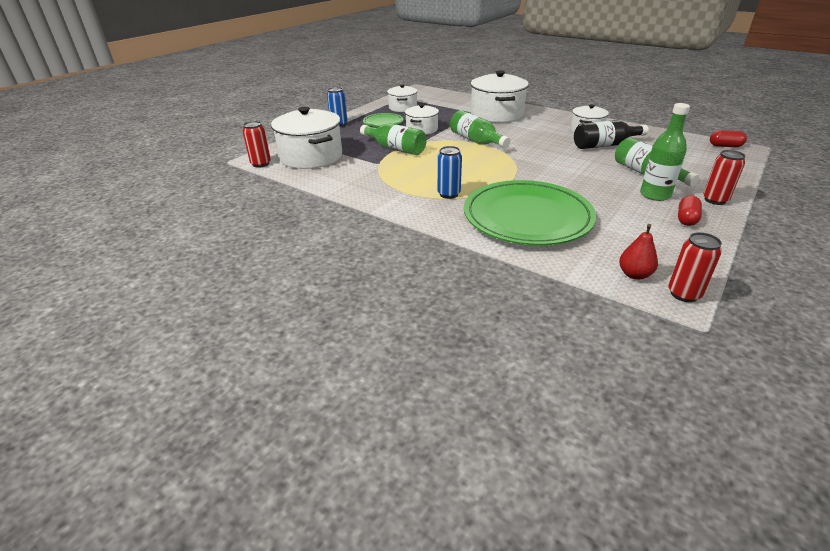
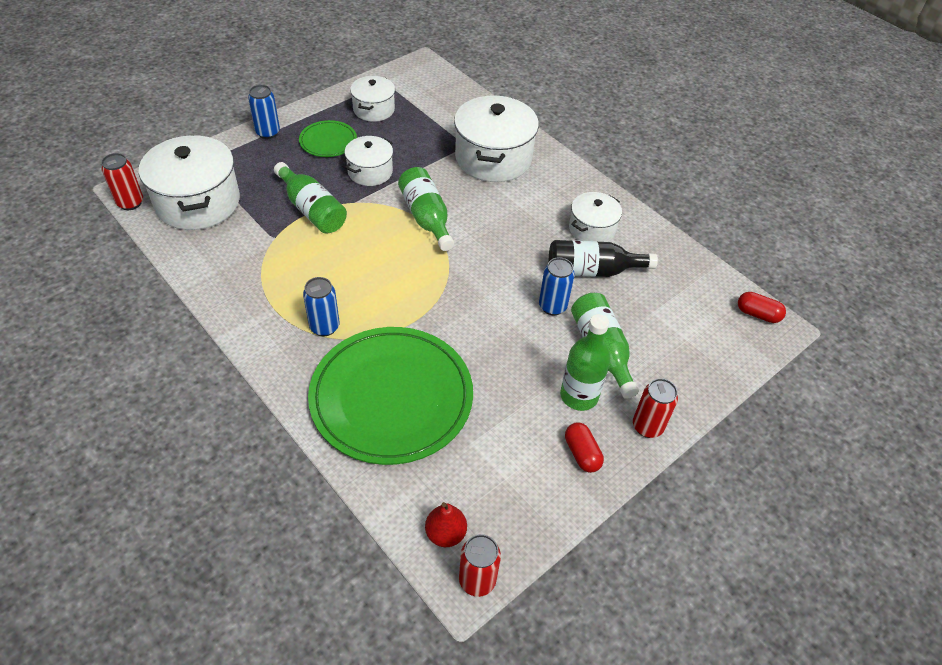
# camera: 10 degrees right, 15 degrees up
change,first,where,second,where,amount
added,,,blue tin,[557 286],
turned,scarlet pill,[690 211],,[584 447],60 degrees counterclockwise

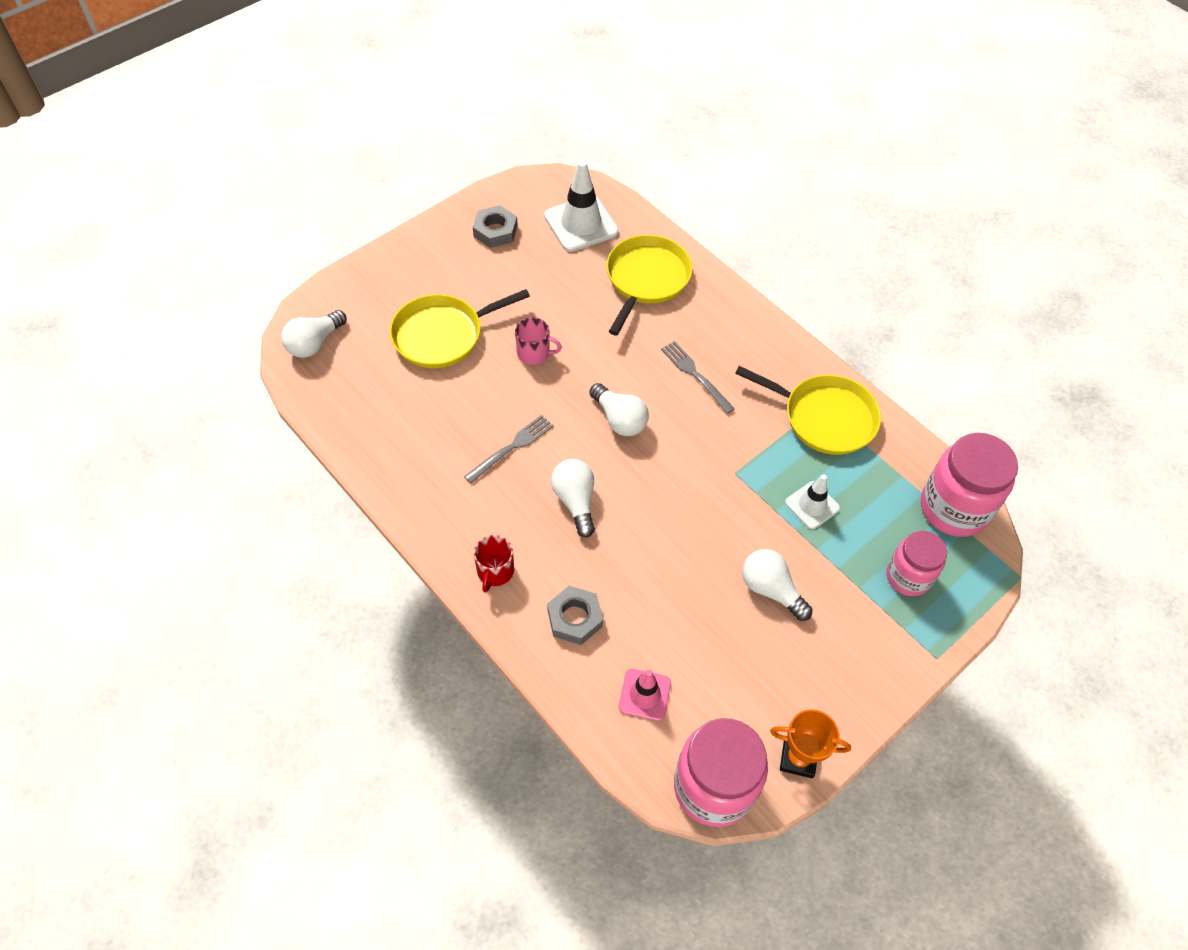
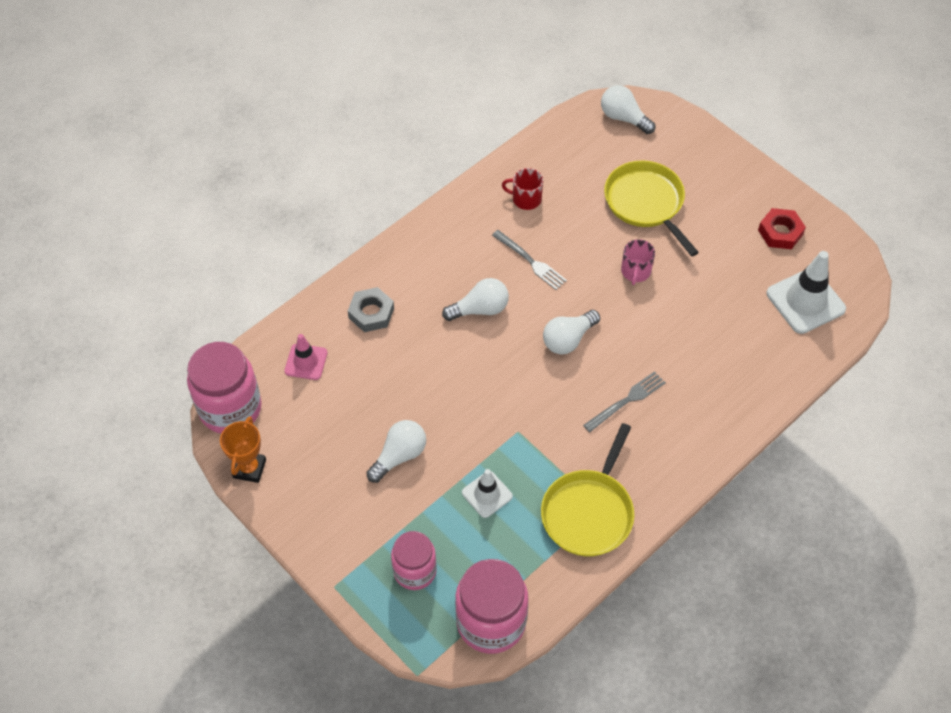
# camera: 90 degrees right, 0 degrees up
change,first,where,second,where,amount
removed,yellow frying pan,[649 285],,,
moved,scarlet mug,[494 564],,[522 189],
recoloured,ash-grey nut,[495 226],scarlet nut,[782 228],

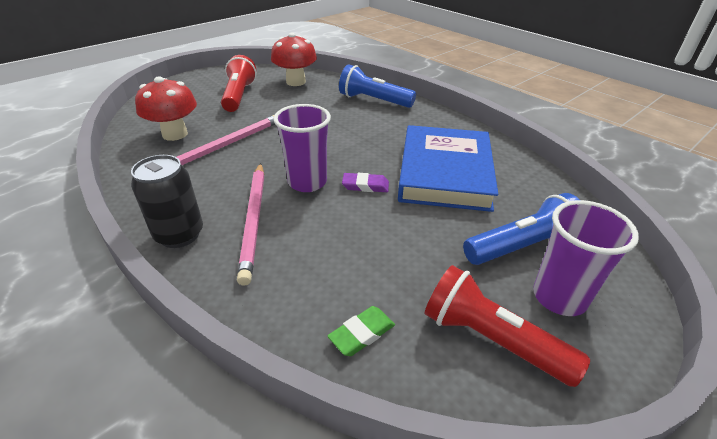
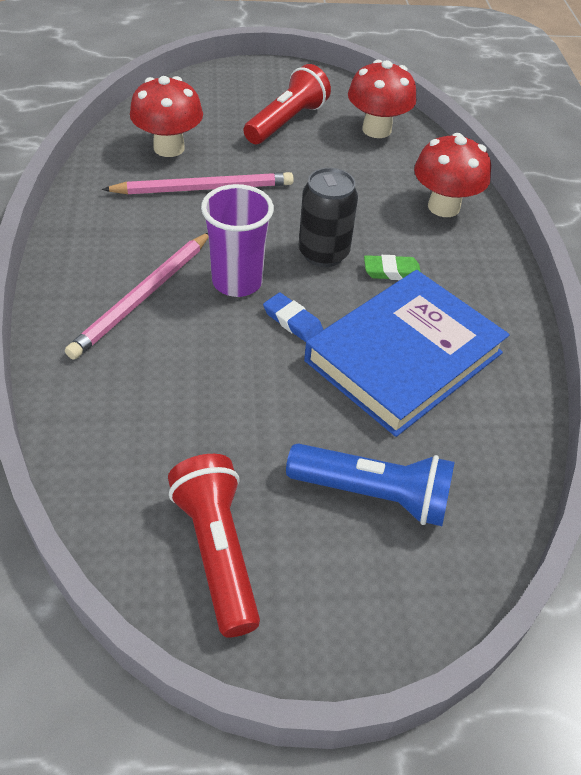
# camera: 35 degrees right, 10 degrees up
change,first,where,second,where,amount
removed,violet cup,[586 258],,,
moved,jet-black tin,[167 201],,[328 217],
moved,leaf-green pencil eraser,[361 331],,[392 267],
replaced,blue flashlight,[377 86],scarlet fungus,[452 175],
recoloured,violet pencil eraser,[365 182],blue pencil eraser,[293 317],

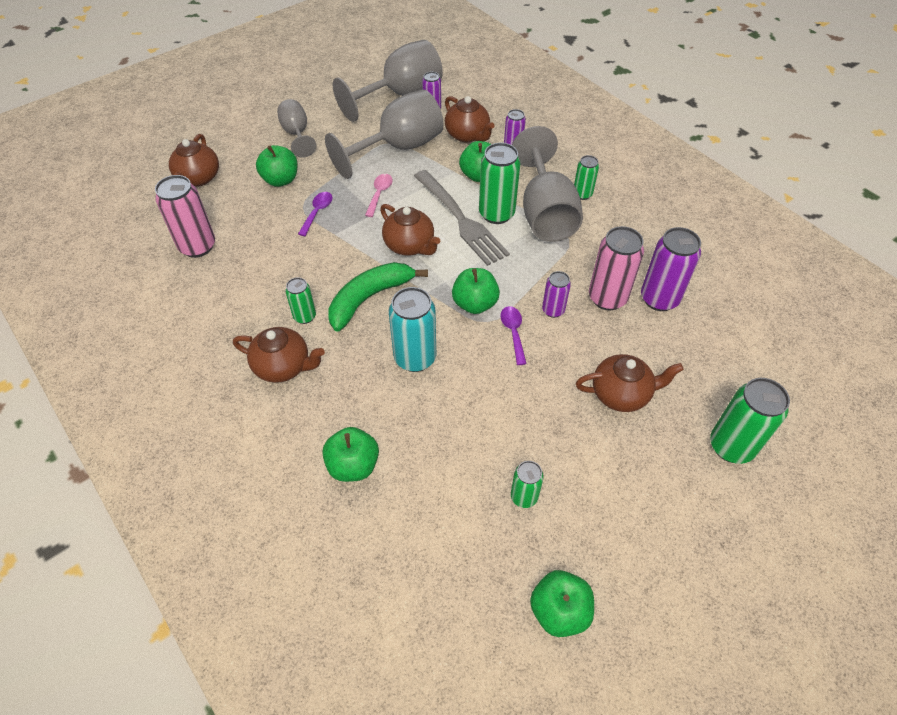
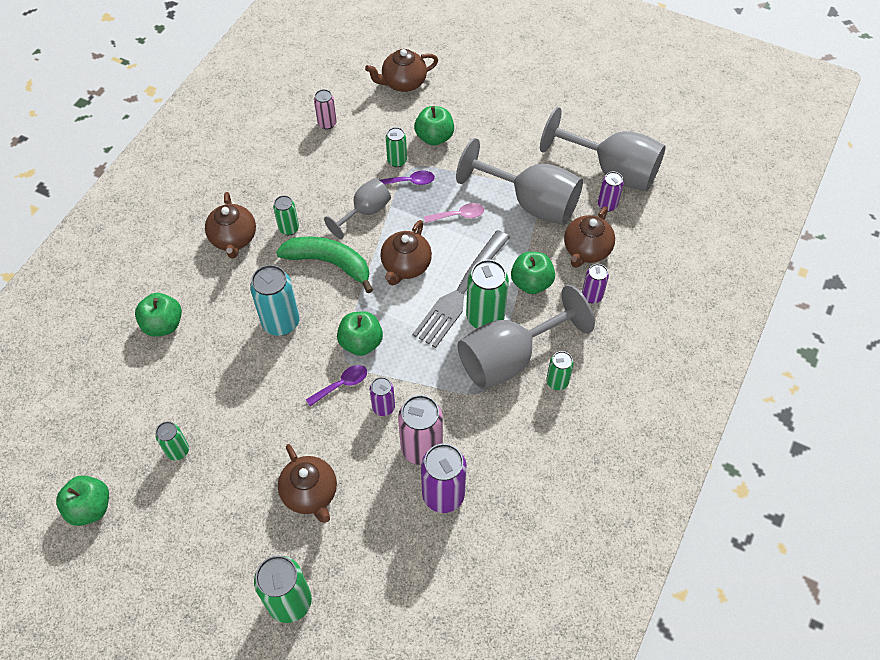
# camera: 65 degrees right, 5 degrees up
change,first,where,second,where,amount
added,,,leaf-green tin,[396 147],
moved,ash-grey goblet,[297 128],,[357 208],
resized,pink tin,[185 216],,[325 109],x0.57

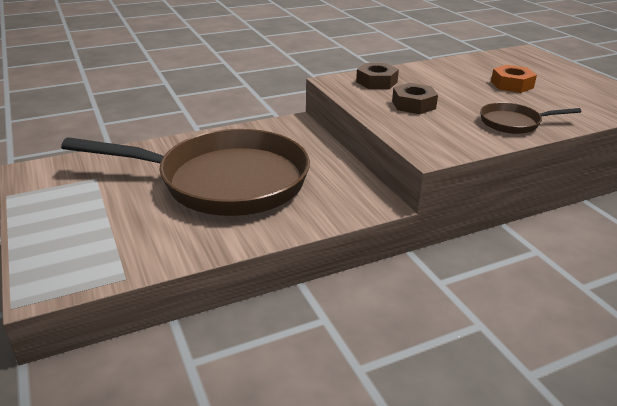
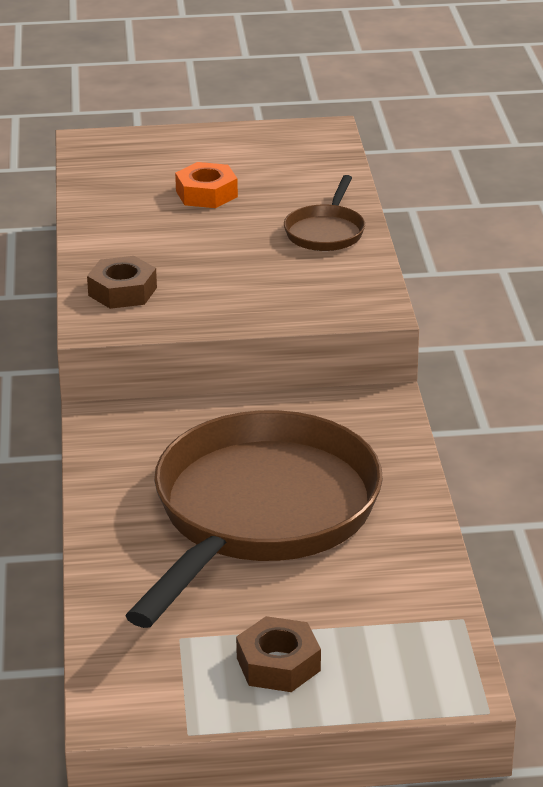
# camera: 70 degrees left, 0 degrees up
change,first,where,second,where,amount
moved,russet nut,[415 98],,[278 654],

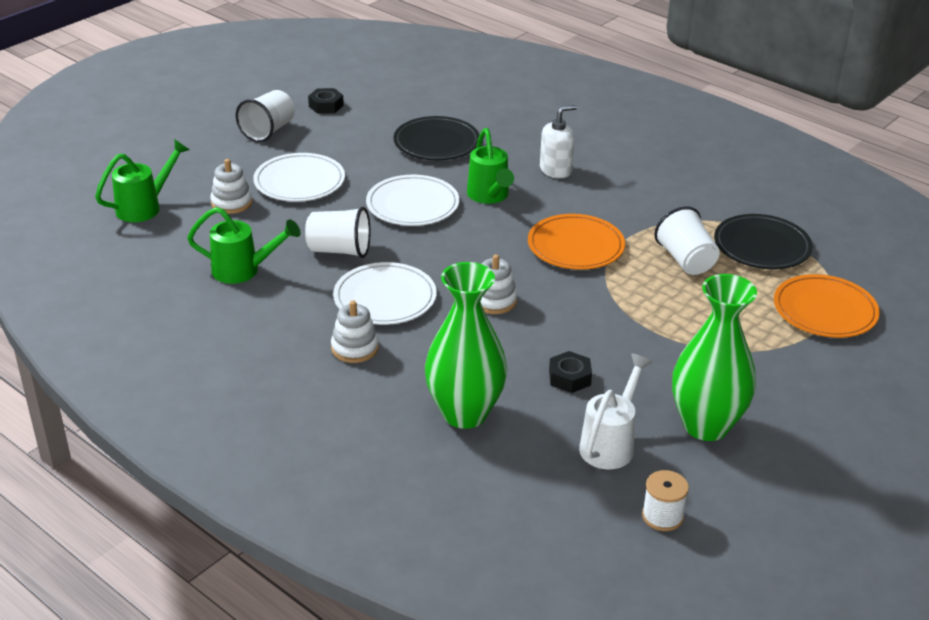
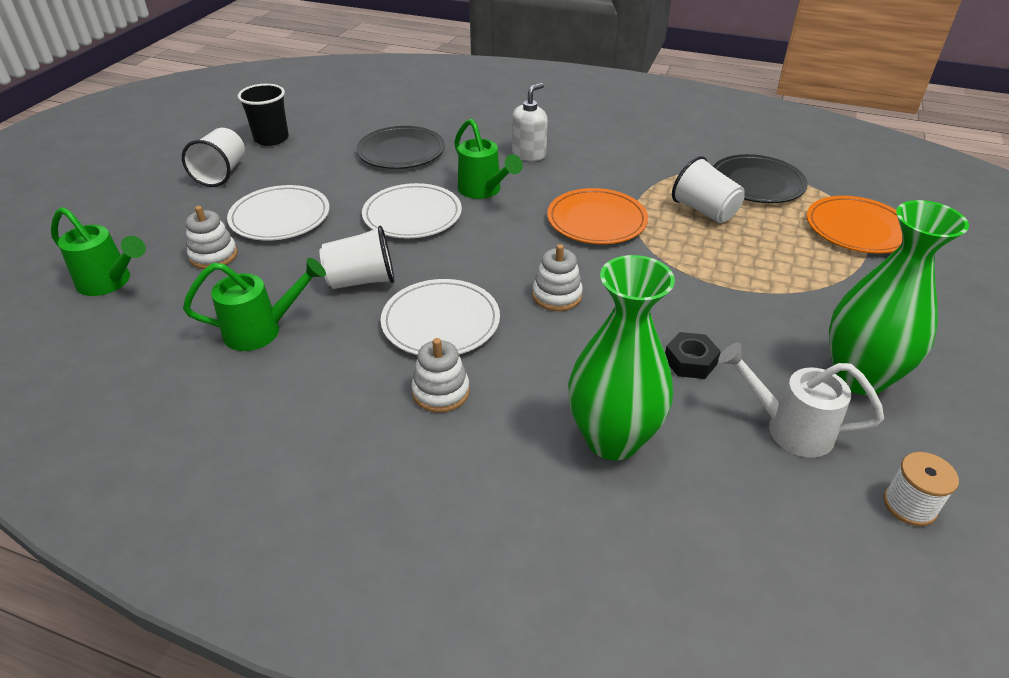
# camera: 20 degrees left, 5 degrees up
change,first,where,second,where,amount
replaced,jet-black nut,[326 101],jet-black cup,[263 115],
turned,leaf-green watering can,[142 180],,[98 251],90 degrees clockwise
turned,pure white watering can,[615 411],,[801 400],75 degrees counterclockwise

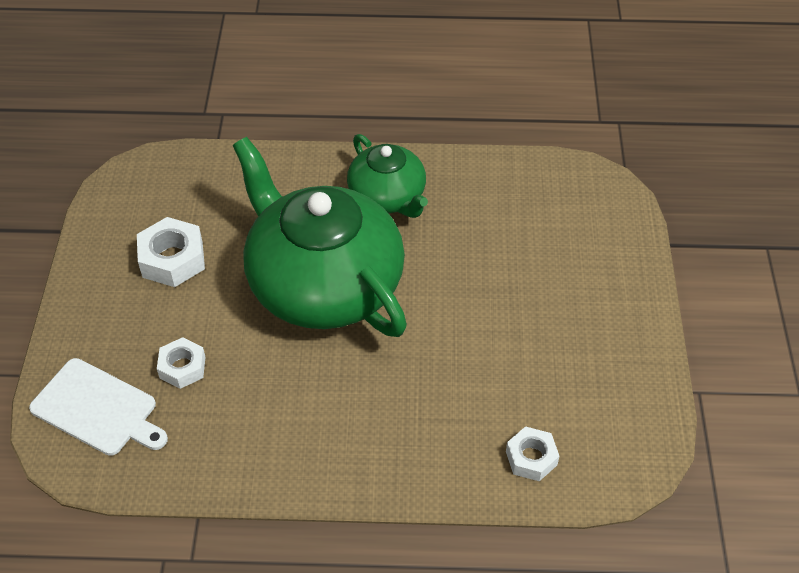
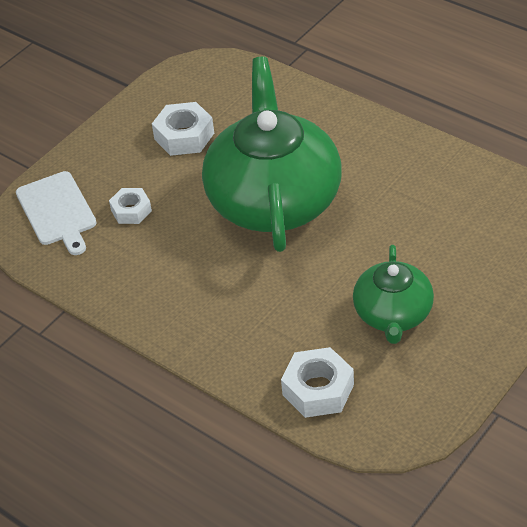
# camera: 40 degrees right, 5 degrees down
change,first,where,second,where,amount
moved,leaf-green tea pot,[387 176],,[393 294],
resized,pure white nut,[532 453],,[317 382],x1.53

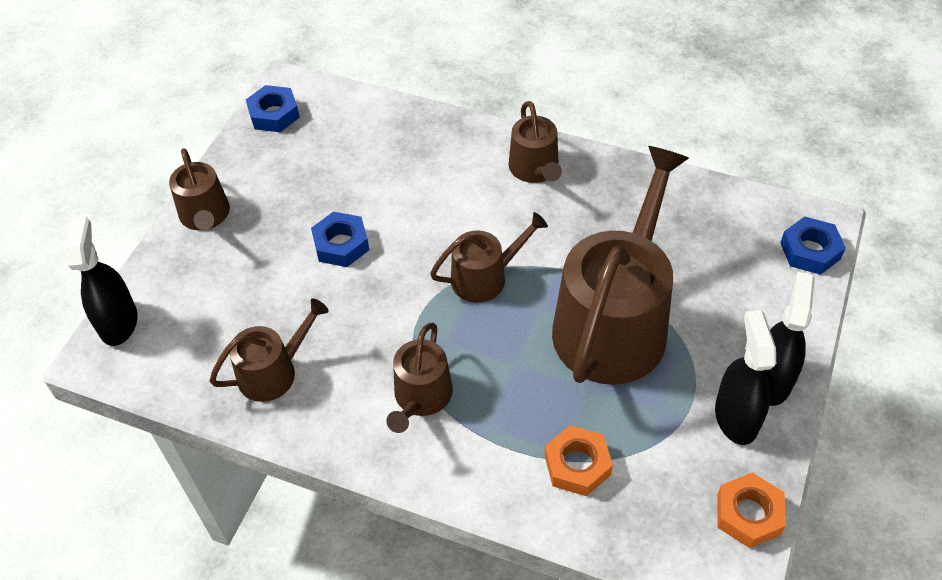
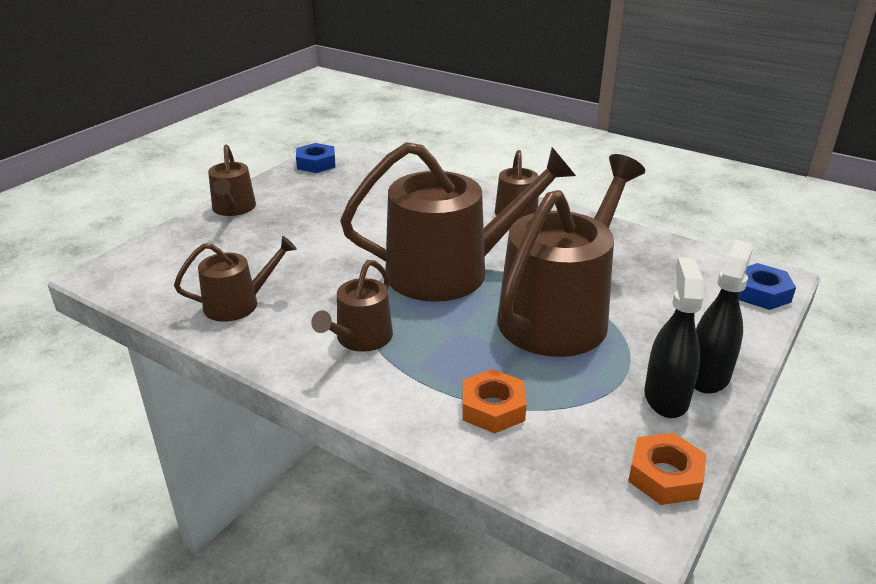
# camera: 10 degrees right, 20 degrees down
change,first,where,second,where,amount
removed,jet-black sprayer,[101 281],,,
removed,blue nut,[340 239],,,
resized,russet watering can,[489 257],,[458 222],x2.01

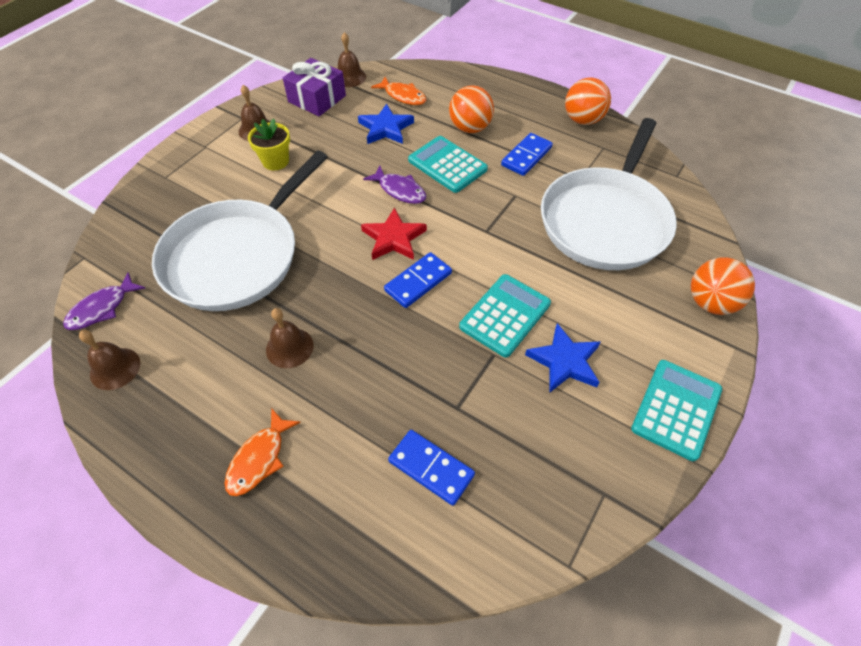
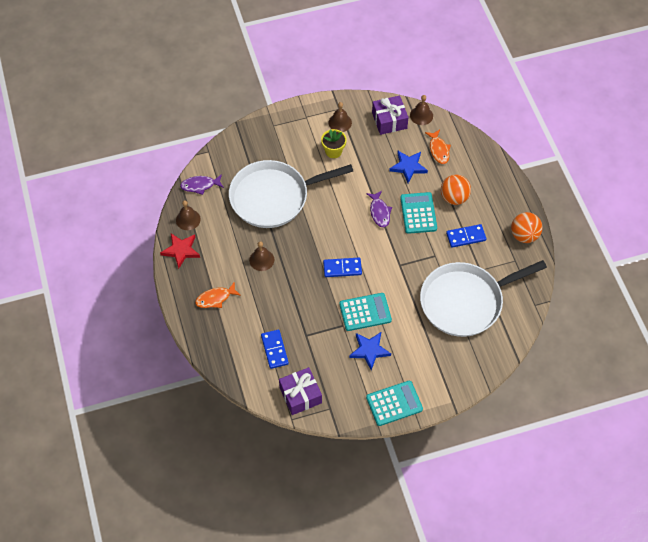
# camera: 40 degrees right, 5 degrees up
change,first,where,second,where,amount
removed,bright orange ball,[723 286],,,
added,,,violet wrapped gift,[300 391],
moved,scarlet star shape,[394 233],,[180 251],

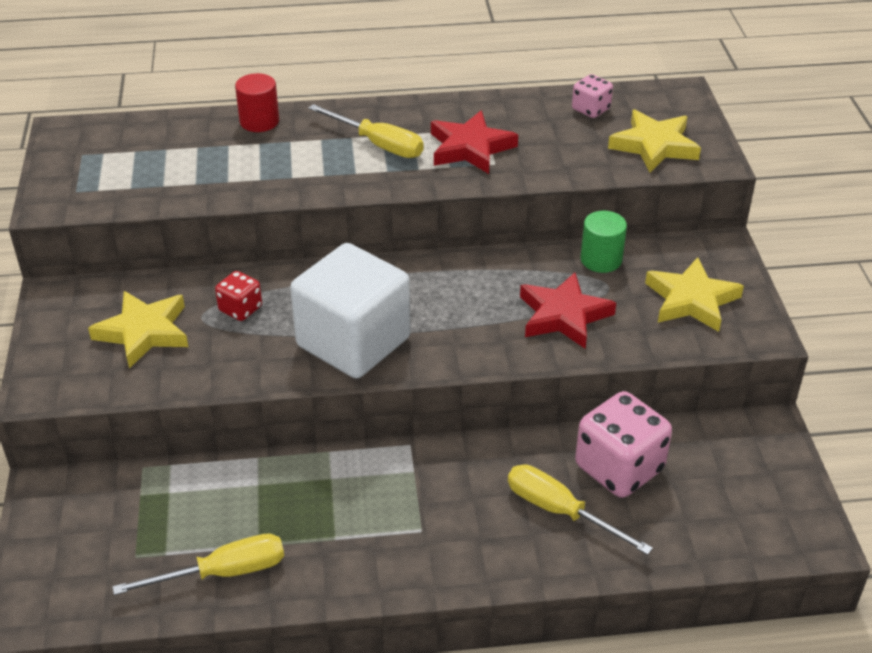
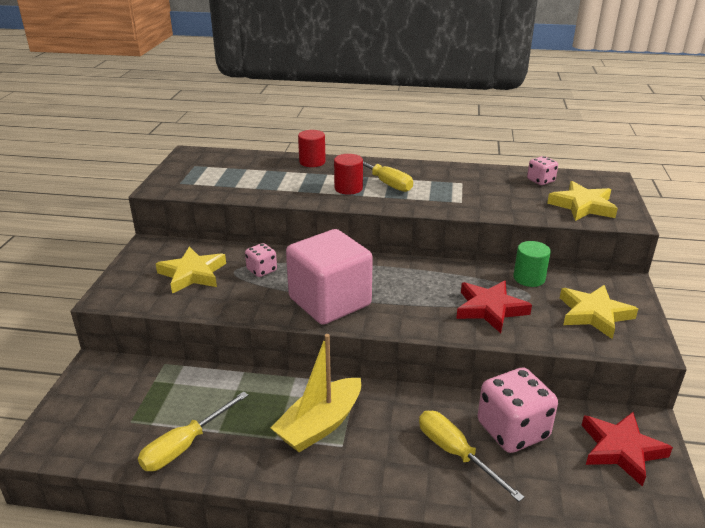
# camera: 15 degrees right, 10 degrees down
change,first,where,second,where,amount
added,,,yellow sailboat,[315 393],
added,,,scarlet cylinder,[348 174],
moved,scarlet star shape,[474 142],,[627 449],
recoloured,scarlet game die,[238 296],pink game die,[261 260],
recoloured,pure white solid cube,[350 311],pink solid cube,[329 277],
turned,yellow flat screwdriver,[198 564],,[193 431],135 degrees clockwise

